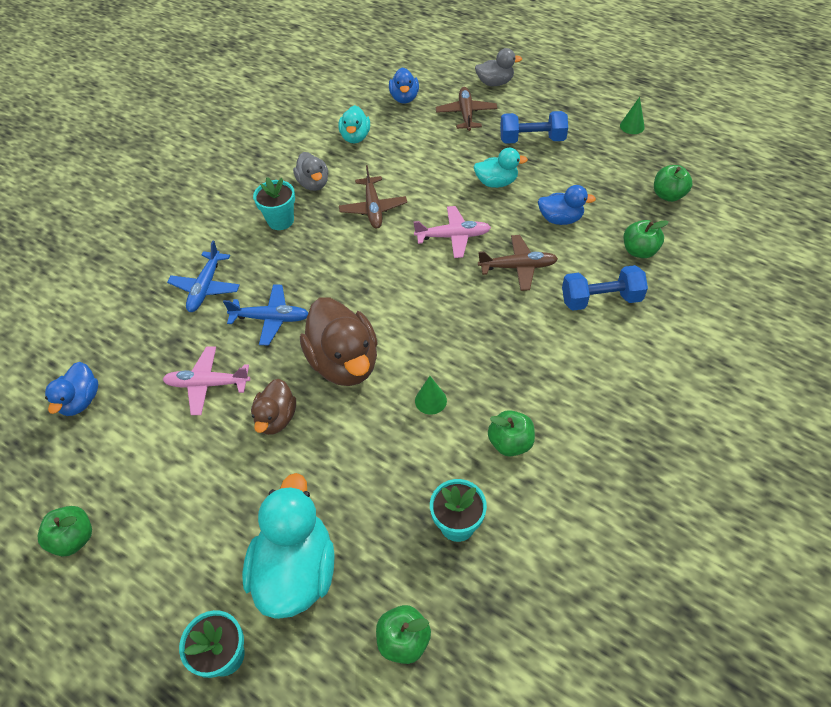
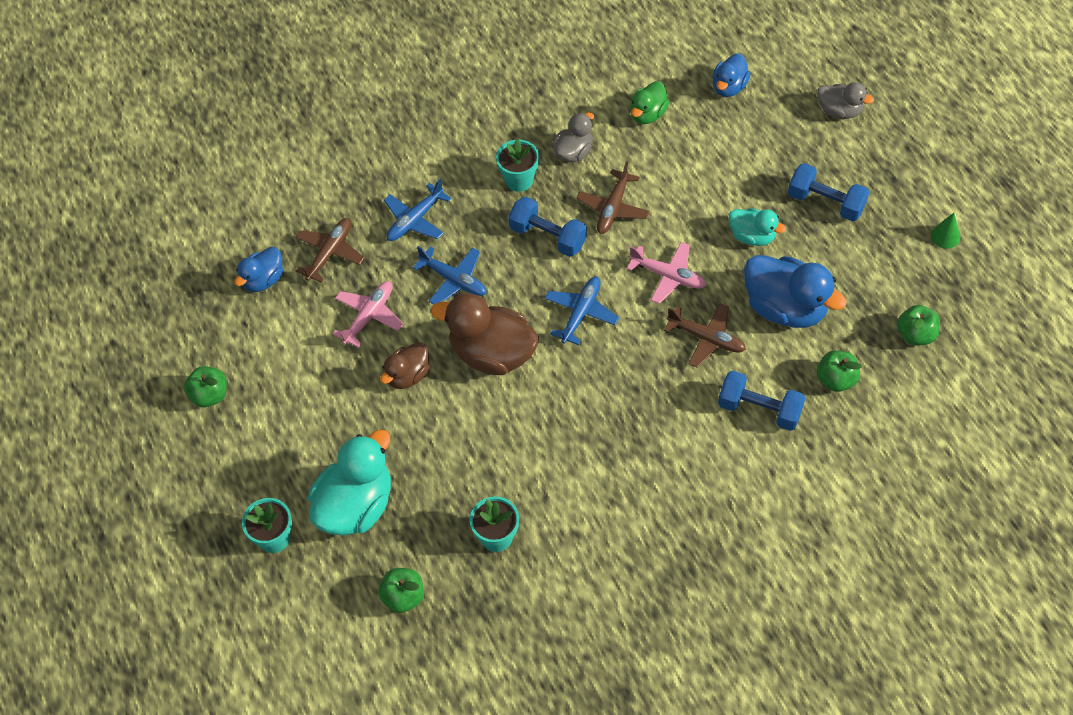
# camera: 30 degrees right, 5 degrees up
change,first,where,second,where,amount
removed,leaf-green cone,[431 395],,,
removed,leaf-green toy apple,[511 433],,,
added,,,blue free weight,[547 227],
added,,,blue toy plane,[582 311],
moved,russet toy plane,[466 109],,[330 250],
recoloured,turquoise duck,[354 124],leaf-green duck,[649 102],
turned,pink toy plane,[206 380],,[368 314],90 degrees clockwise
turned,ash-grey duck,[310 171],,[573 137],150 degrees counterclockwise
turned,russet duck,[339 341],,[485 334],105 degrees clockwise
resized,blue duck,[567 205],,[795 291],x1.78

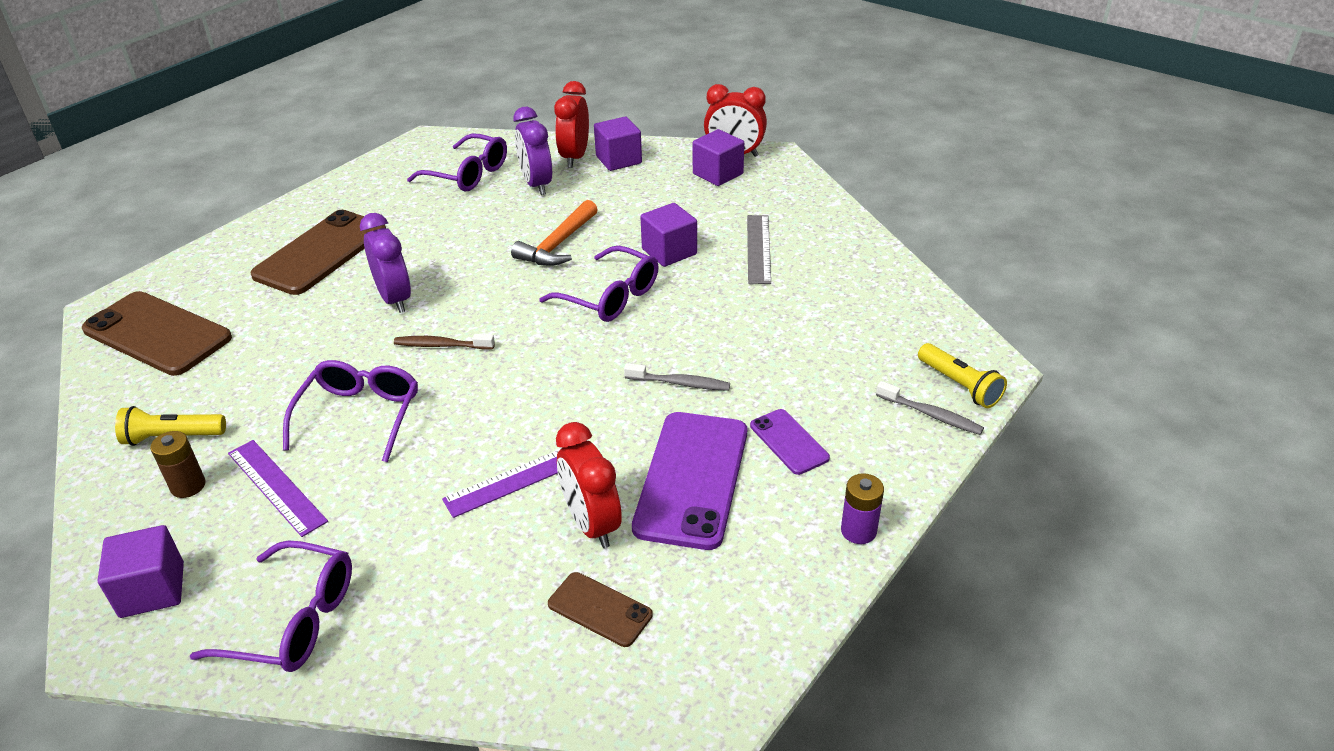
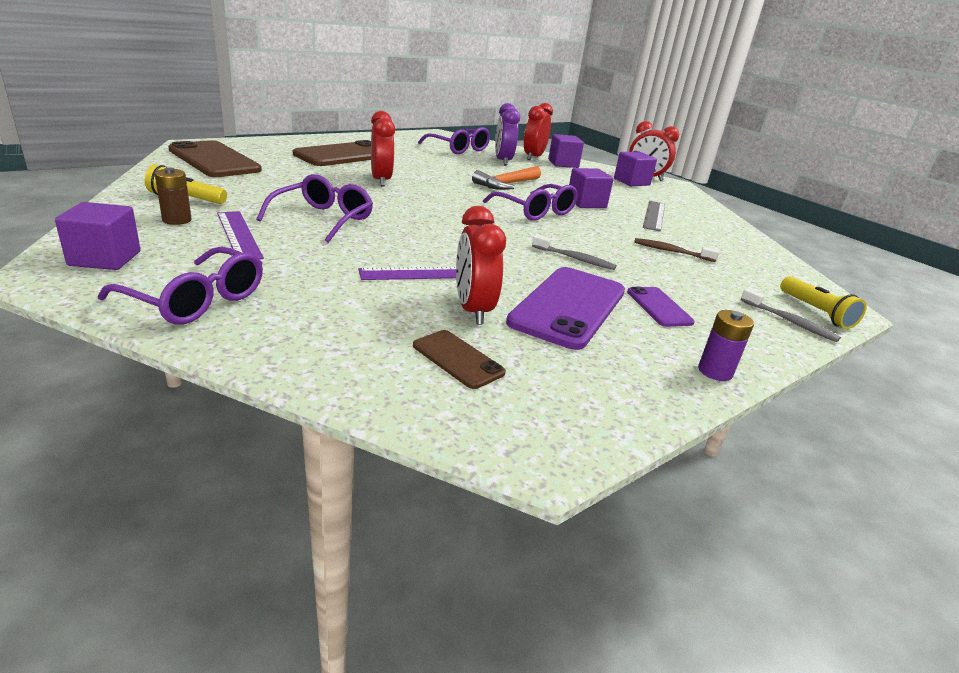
# camera: 10 degrees right, 10 degrees down
change,first,where,second,where,amount
moved,russet dental brush,[444 342],,[676 250],
recoloured,violet clock,[385 263],scarlet clock,[383 148],

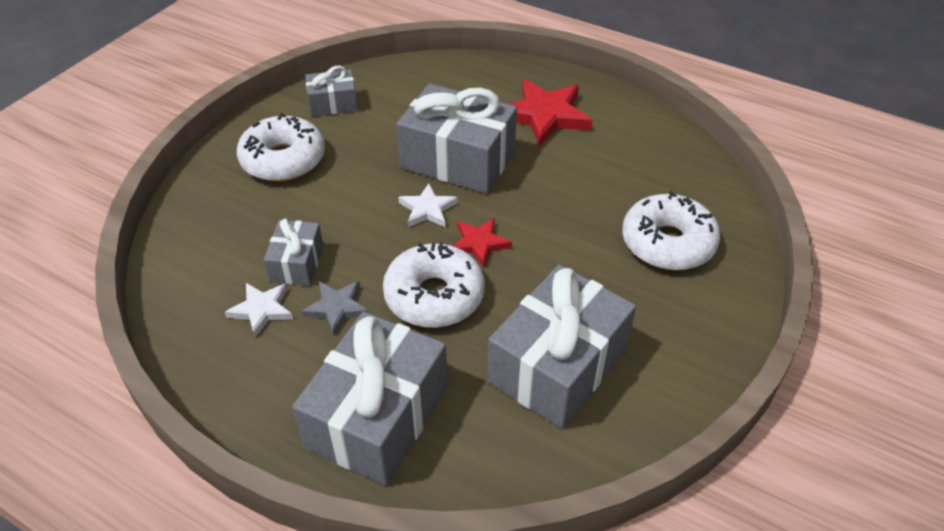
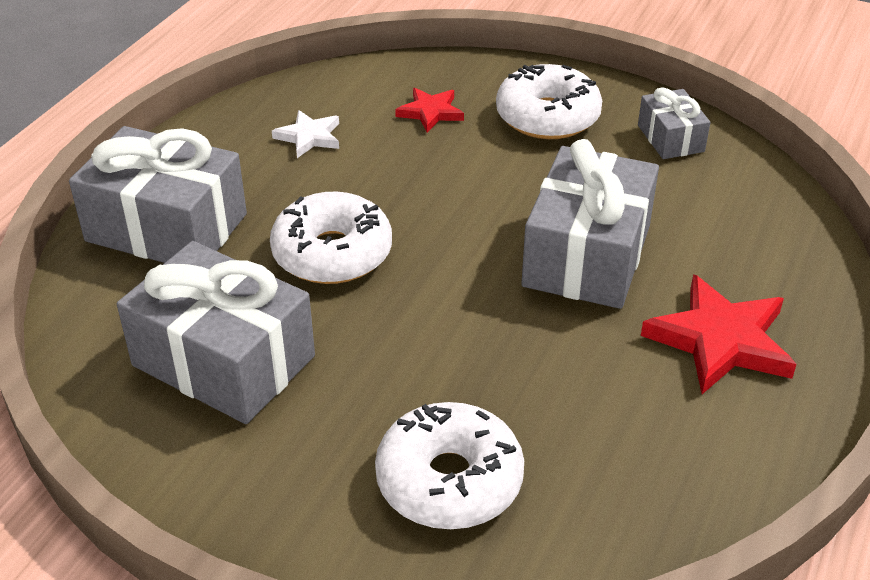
# camera: 85 degrees right, 5 degrees down
change,first,where,second,where,amount
removed,ash-grey wrapped gift,[293 252],,,
removed,ash-grey star shape,[335 308],,,
removed,pure white star shape,[428 205],,,
moved,scarlet star shape,[482 242],,[429 110],

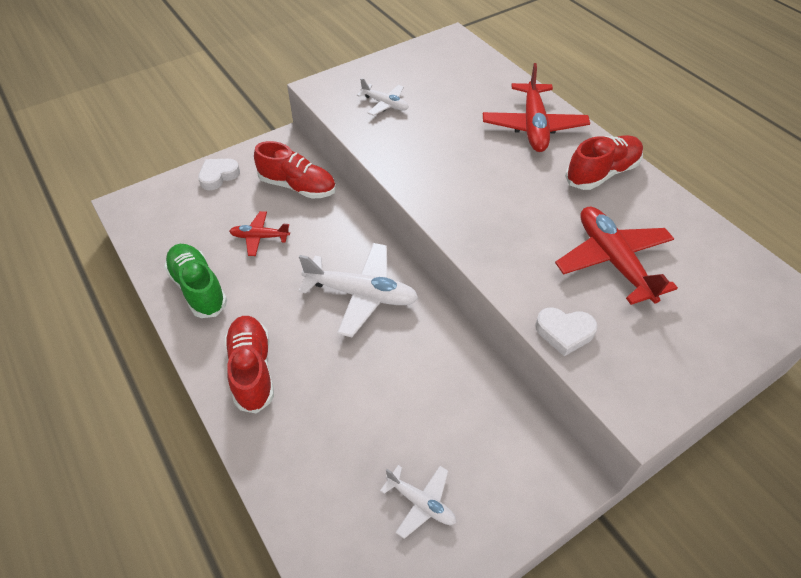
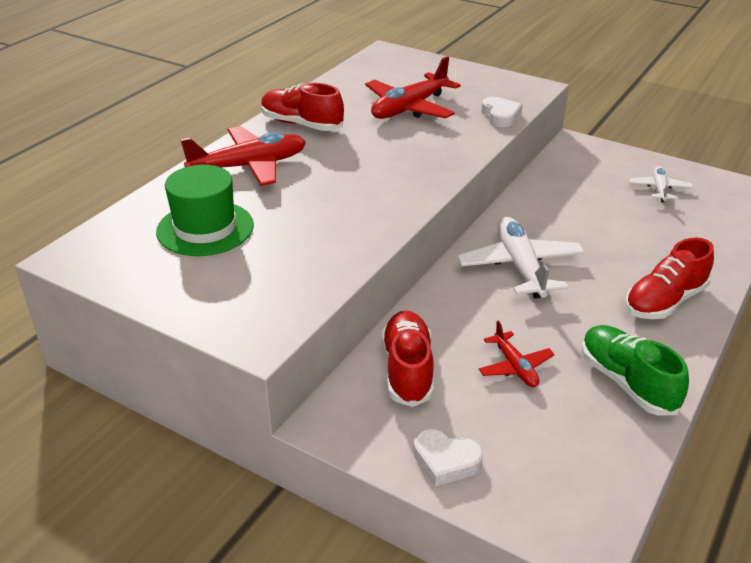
# camera: 115 degrees left, 15 degrees down
change,first,where,second,where,amount
removed,pure white toy plane,[383 97],,,
added,,,leaf-green hat,[205 210],
turned,leaf-green lace-up shoe,[195 281],,[635 370],120 degrees clockwise

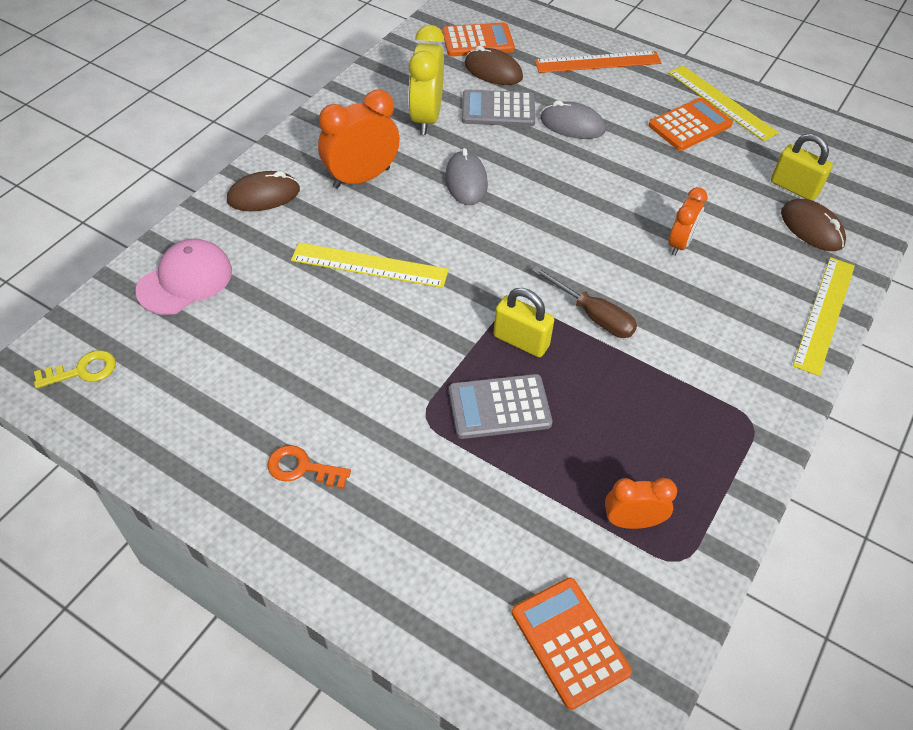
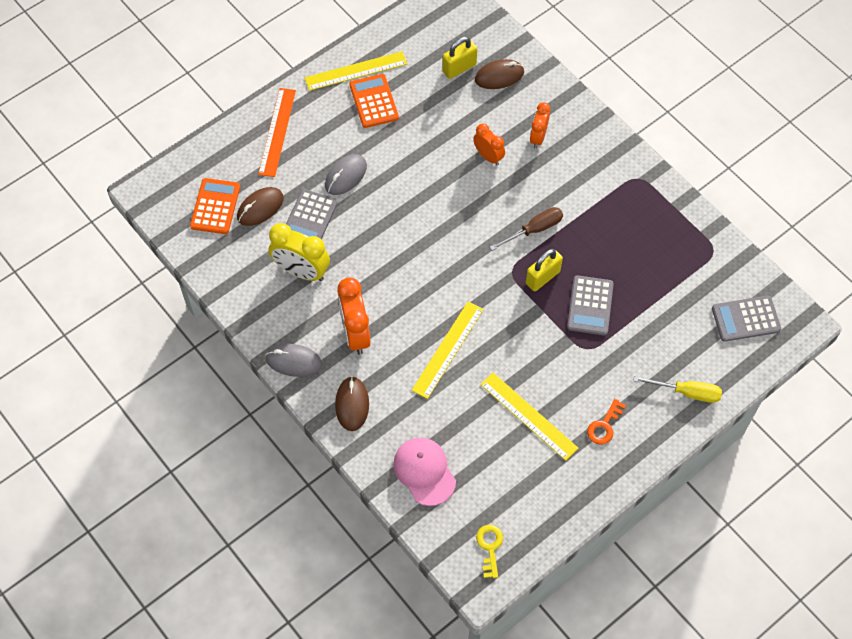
# camera: 70 degrees left, 10 degrees up
change,first,where,second,where,amount
added,,,yellow flat screwdriver,[678 389],
moved,ash-grey PC mouse,[466 176],,[294 360],
moved,bright orange clock,[641 503],,[540 125],
moved,yellow straightedge,[824 316],,[529 417],
recoloured,bright orange calculator,[572 644],ash-grey calculator,[746 319],

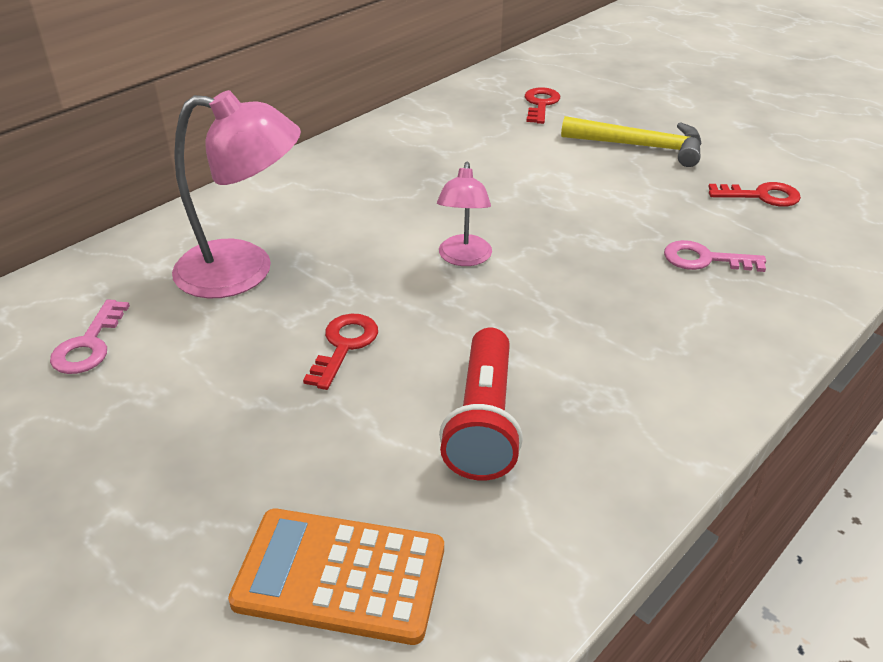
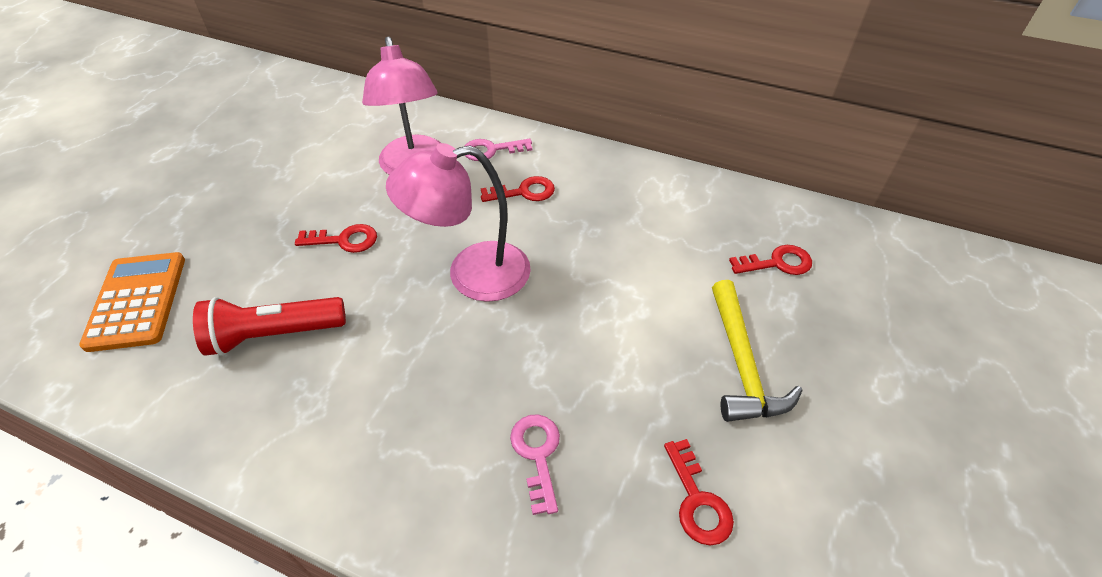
# camera: 70 degrees right, 10 degrees up
change,first,where,second,where,amount
added,,,scarlet key,[518 189],
moved,pink key,[90 336],,[498 150],
resized,pink lamp,[464 214],,[458 222],x1.76

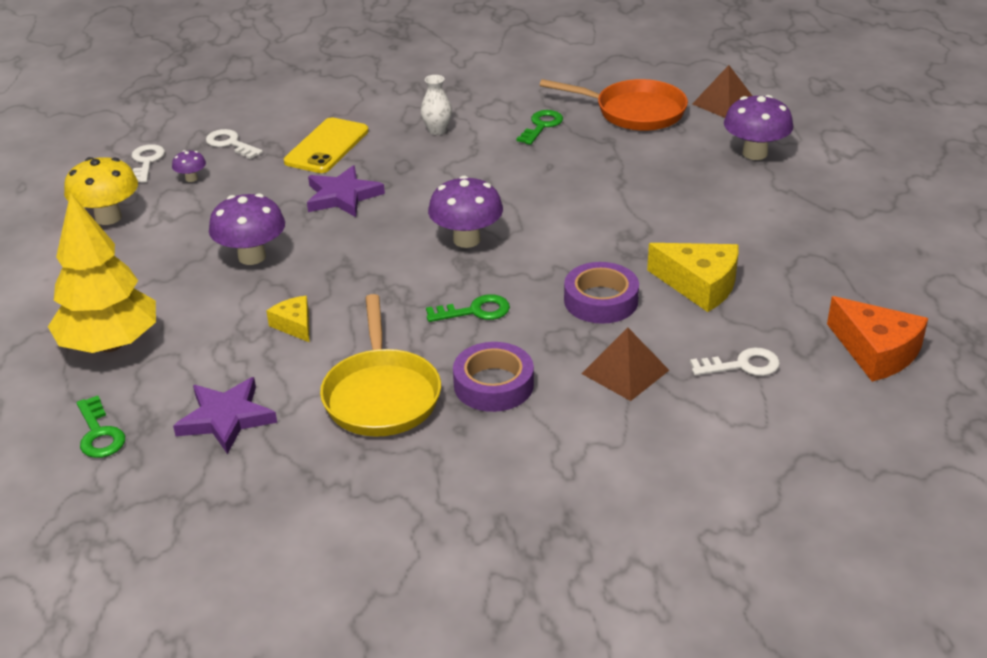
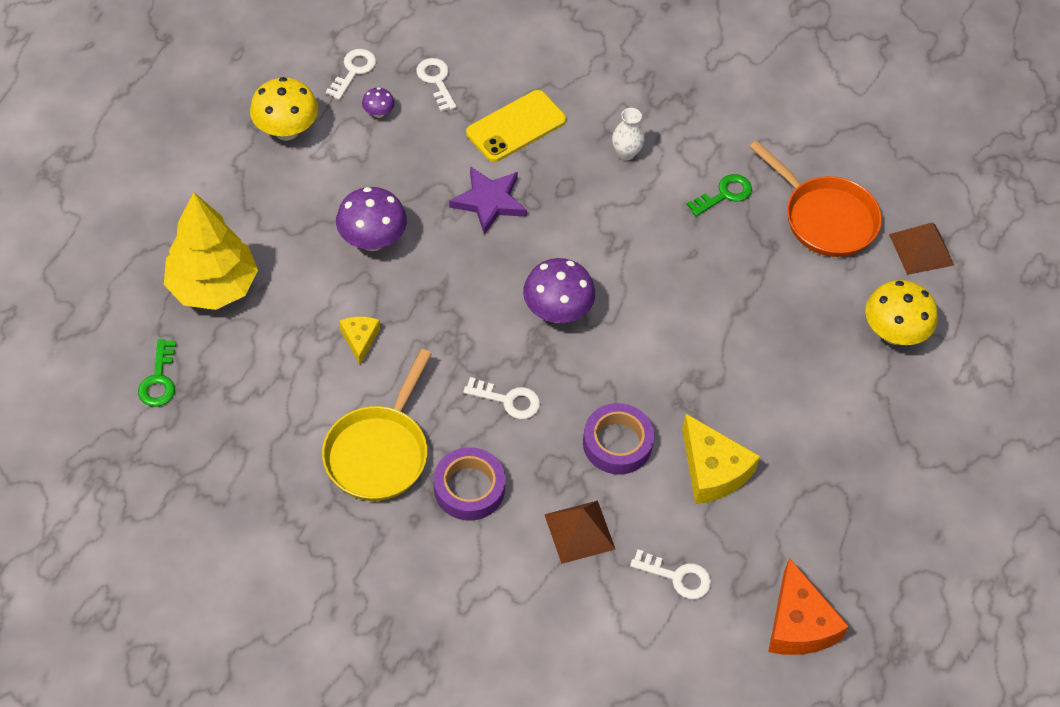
# camera: 25 degrees right, 20 degrees up
change,first,where,second,where,amount
removed,violet star shape,[225 415],,,
recoloured,leaf-green key,[468 308],pure white key,[501 398],
recoloured,violet fungus,[758 127],yellow fungus,[902 312],

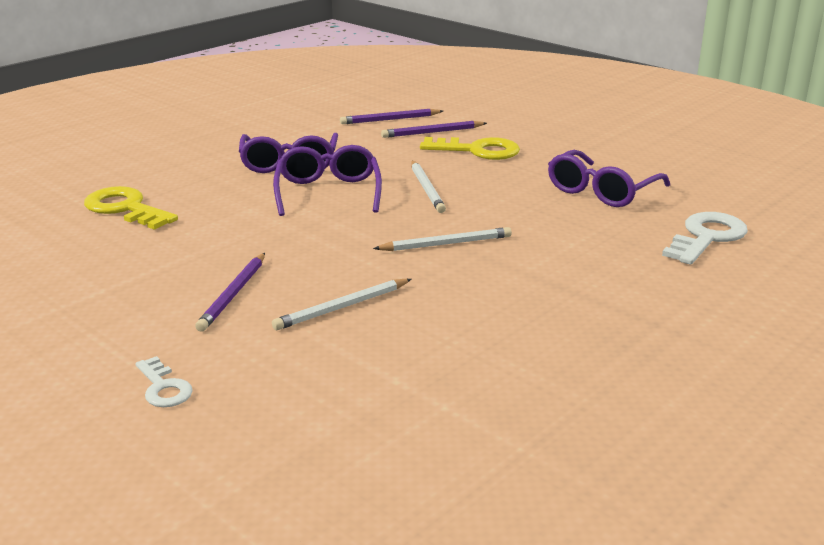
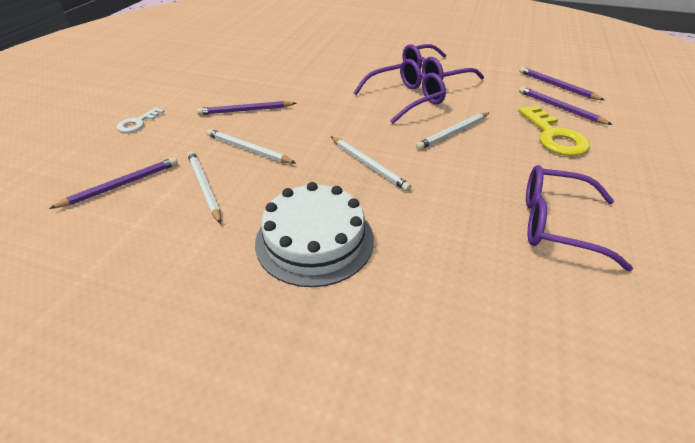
# camera: 65 degrees right, 15 degrees up
change,first,where,second,where,amount
removed,yellow key,[131 208],,,
removed,pure white key,[705 238],,,
added,,,violet wooden pencil,[113 183],
added,,,pure white wooden pencil,[204 187],
added,,,pure white gateau,[314 234],

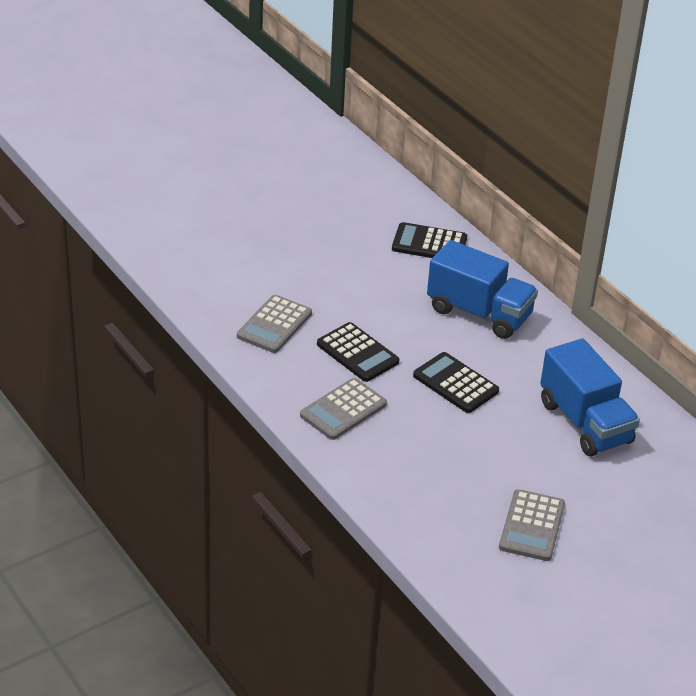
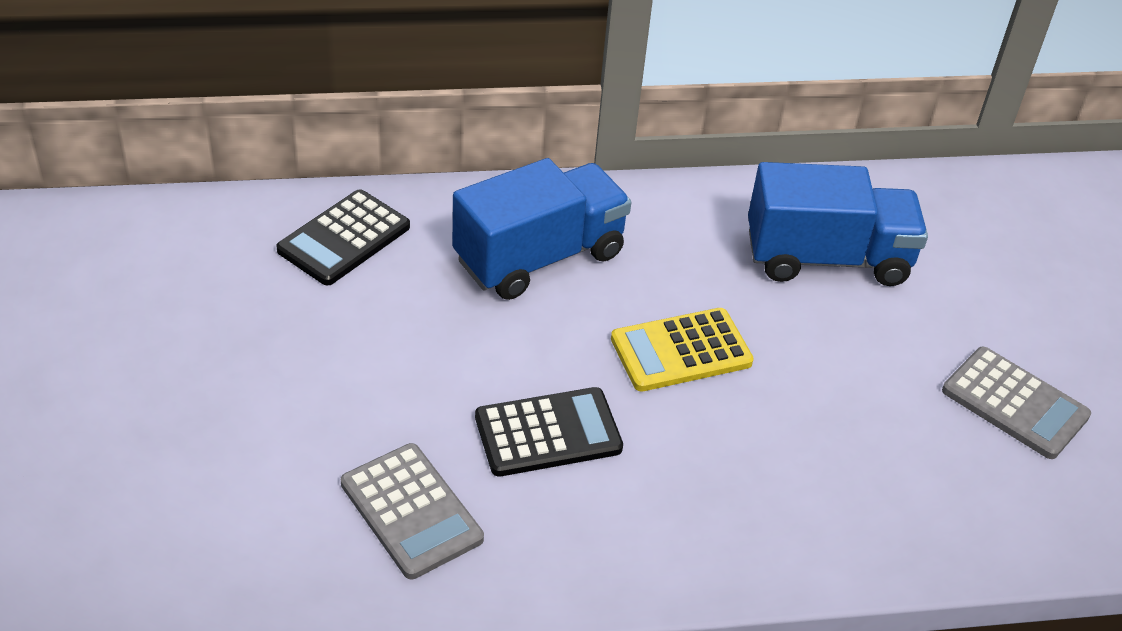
# camera: 65 degrees left, 5 degrees up
change,first,where,second,where,amount
removed,ash-grey calculator,[343 409],,,
recoloured,jet-black calculator,[456 382],yellow calculator,[682 350],

